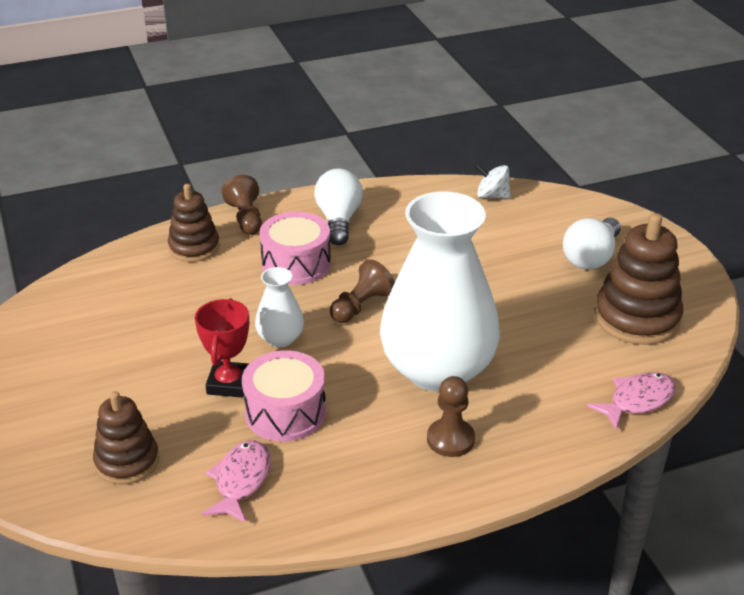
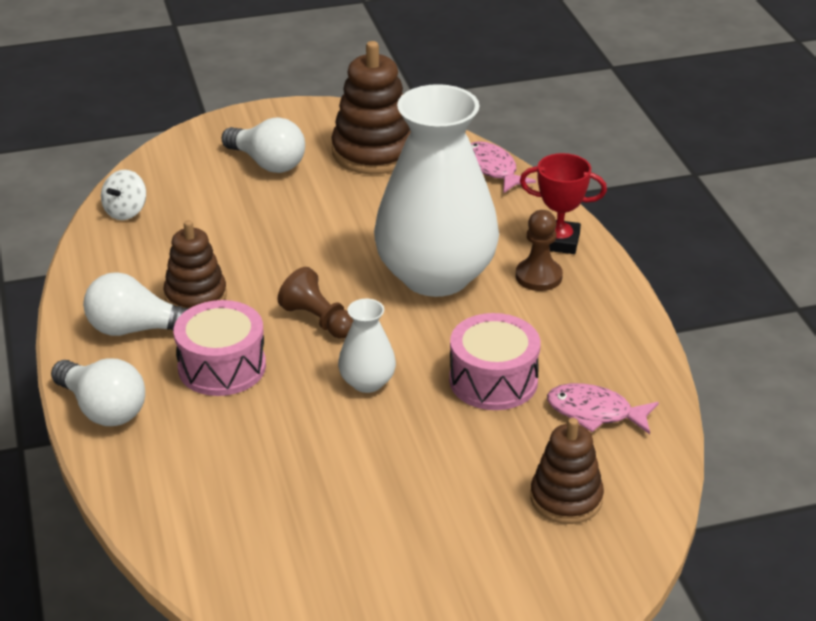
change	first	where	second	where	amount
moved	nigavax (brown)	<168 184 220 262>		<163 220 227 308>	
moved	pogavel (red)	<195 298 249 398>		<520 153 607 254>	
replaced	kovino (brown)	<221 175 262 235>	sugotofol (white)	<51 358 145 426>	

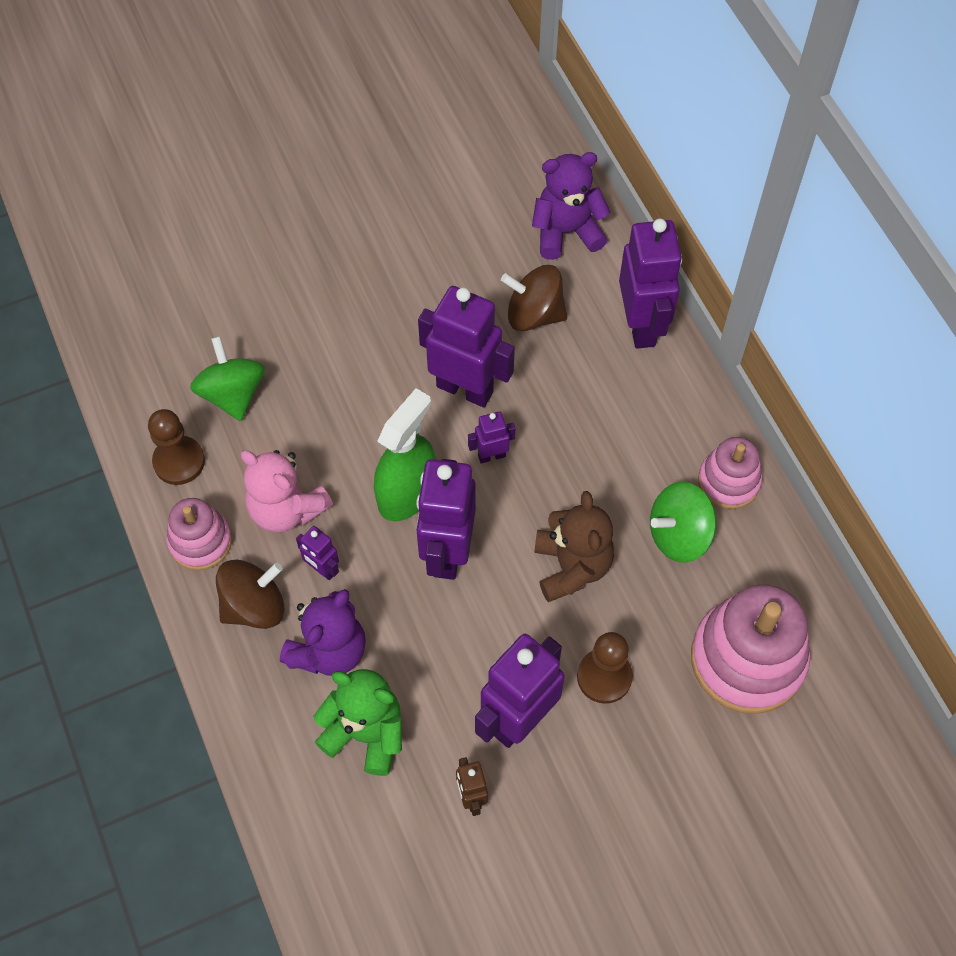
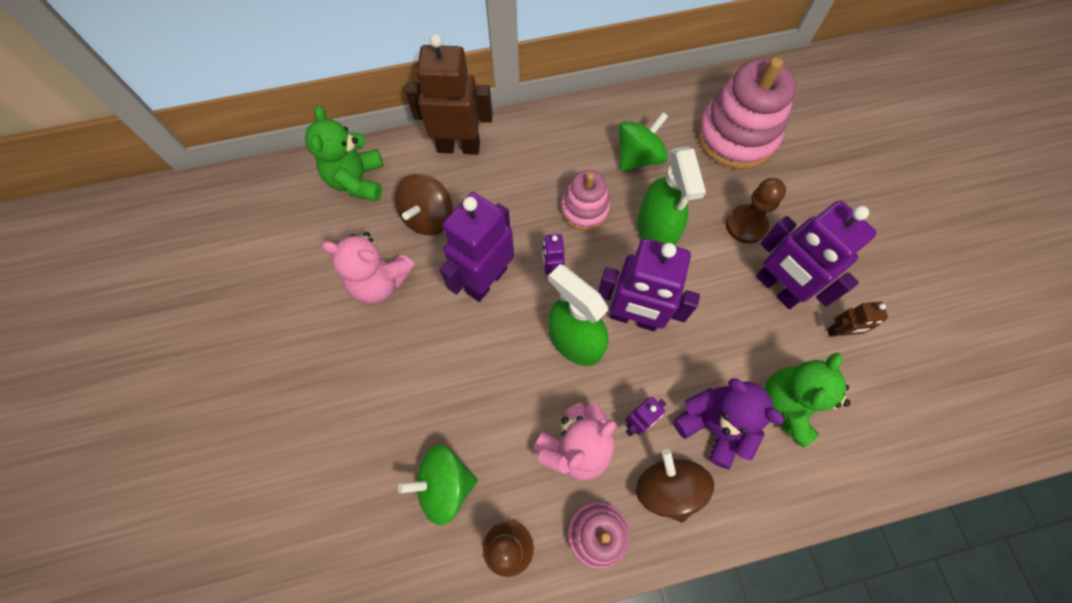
change	first	where	second	where	amount
added			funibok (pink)	<321 232 415 304>	
moved	nigavax (pink)	<698 437 762 509>		<561 170 610 230>	
replaced	funibok (brown)	<534 491 614 602>	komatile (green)	<637 146 706 245>	
recoloured	funibok (purple)	<532 152 611 260>	funibok (green)	<305 106 383 201>	
recoloured	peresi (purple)	<619 218 682 349>	peresi (brown)	<405 33 493 154>	
turned	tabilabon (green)	<650 482 717 562>		<619 112 668 171>	120 degrees counterclockwise

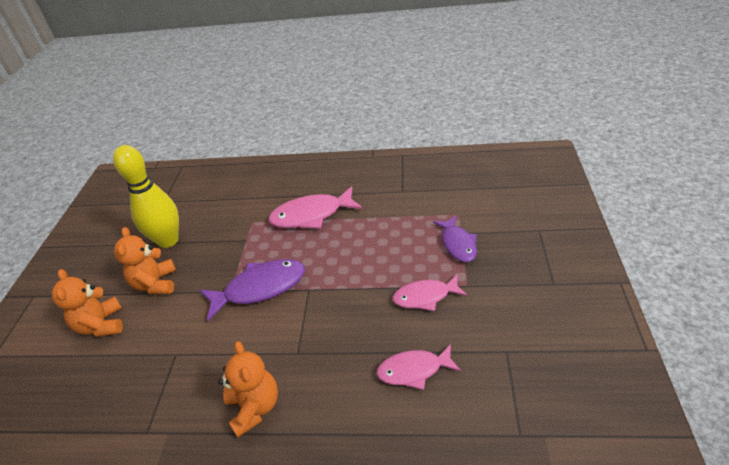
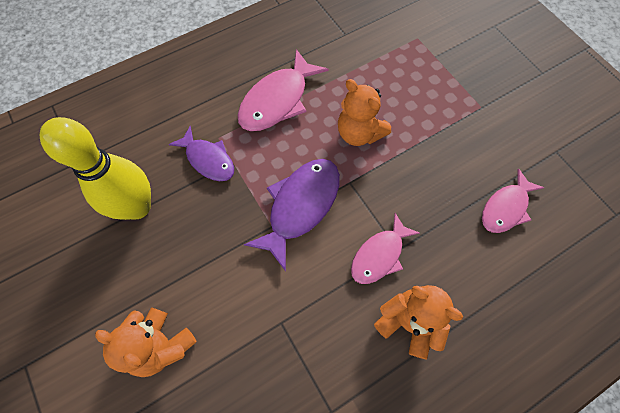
change	first	where	second	where	amount
moved	funibok (orange)	<114 227 176 294>		<338 79 391 146>	
moved	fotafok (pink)	<393 275 467 311>		<351 213 420 284>	
moved	fotafok (purple)	<433 216 477 262>		<169 126 234 181>	

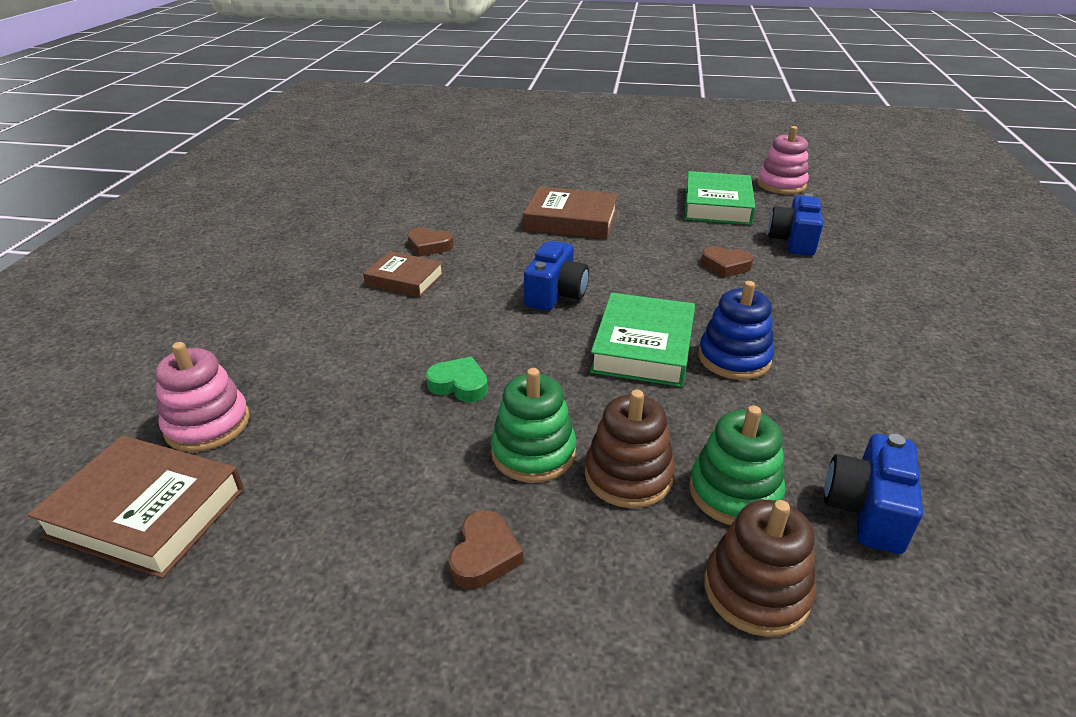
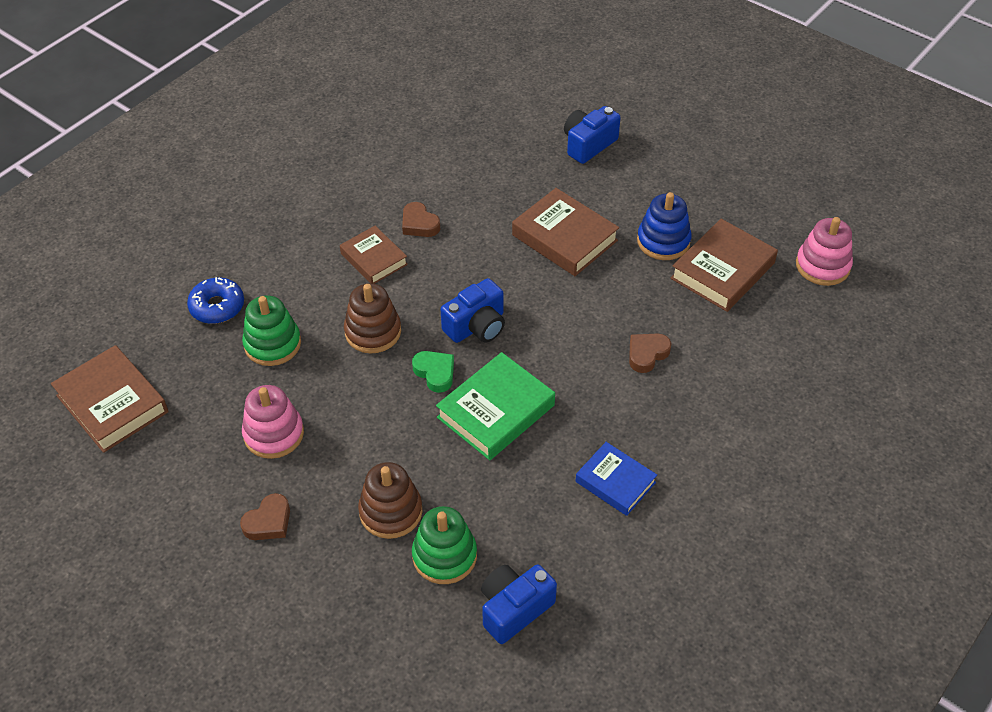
change	first	where	second	where	amount
added			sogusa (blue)	<187 277 244 324>	
added			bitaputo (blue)	<576 442 657 516>	
moved	nigavax (pink)	<155 342 250 452>		<242 385 304 459>	
moved	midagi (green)	<426 357 488 402>		<412 351 454 393>	
moved	nigavax (green)	<491 368 576 483>		<242 296 301 366>	
moved	nigavax (blue)	<698 281 774 380>		<637 192 691 260>	
moved	nigavax (brown)	<704 500 816 637>		<344 283 401 353>	
moved	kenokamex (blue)	<768 193 823 256>		<564 106 621 164>	
recoloured	bitaputo (green)	<684 171 755 225>	bitaputo (brown)	<670 219 778 312>	
turned	midagi (brown)	<701 246 753 278>		<629 334 672 373>	90 degrees clockwise

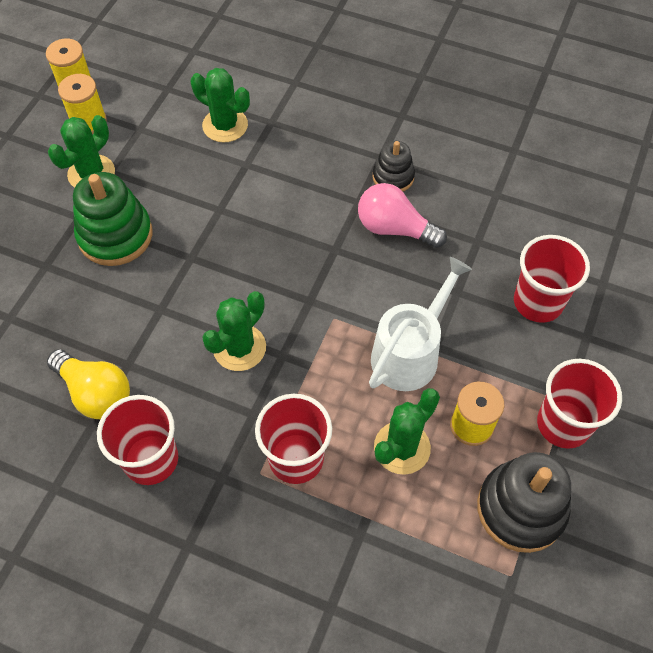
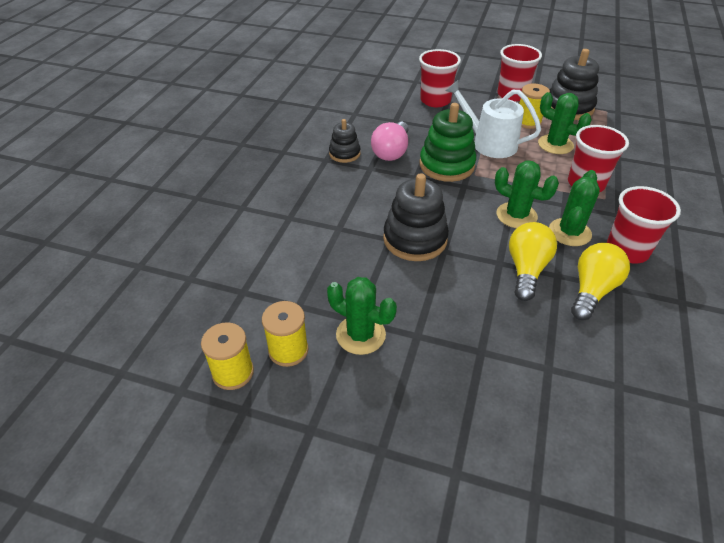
change	first	where	second	where	amount
added			nigavax (black)	<383 173 449 261>	
added			sugotofol (yellow)	<509 222 557 301>	
moved	nigavax (green)	<73 172 152 266>		<420 103 476 182>	
moved	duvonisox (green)	<191 68 250 142>		<549 170 600 246>	

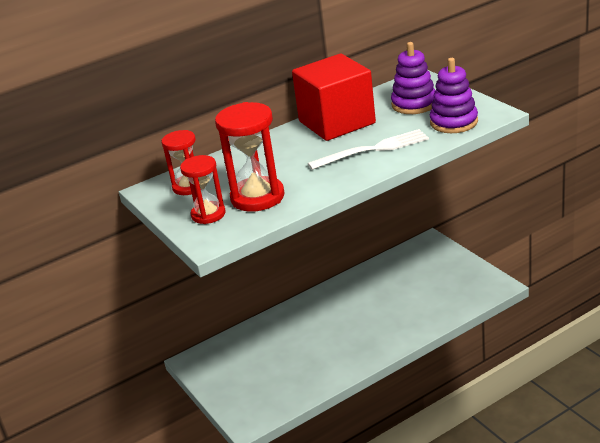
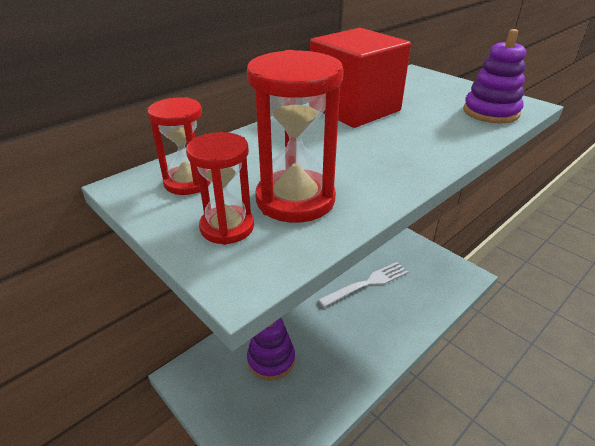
change	first	where	second	where	amount
moved	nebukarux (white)	<308 129 429 170>		<318 262 408 307>	
moved	nigavax (purple)	<391 42 435 114>		<247 318 295 381>	

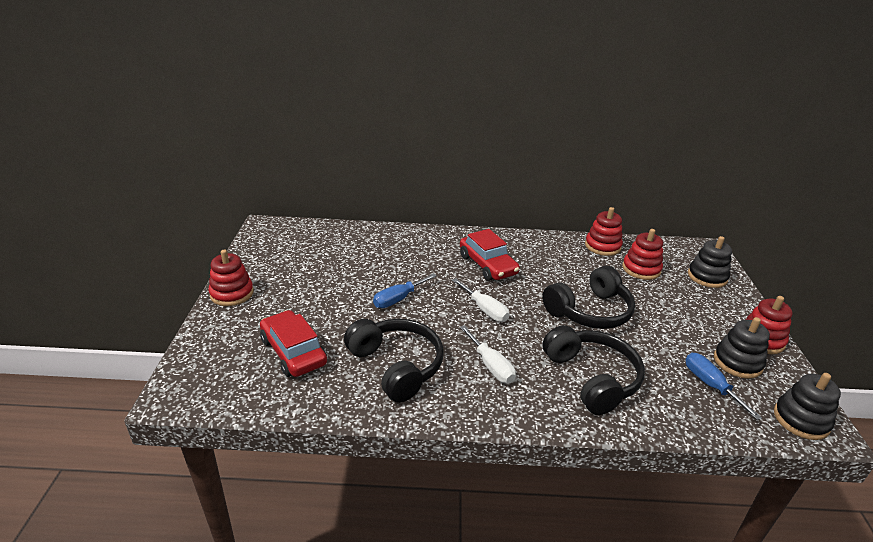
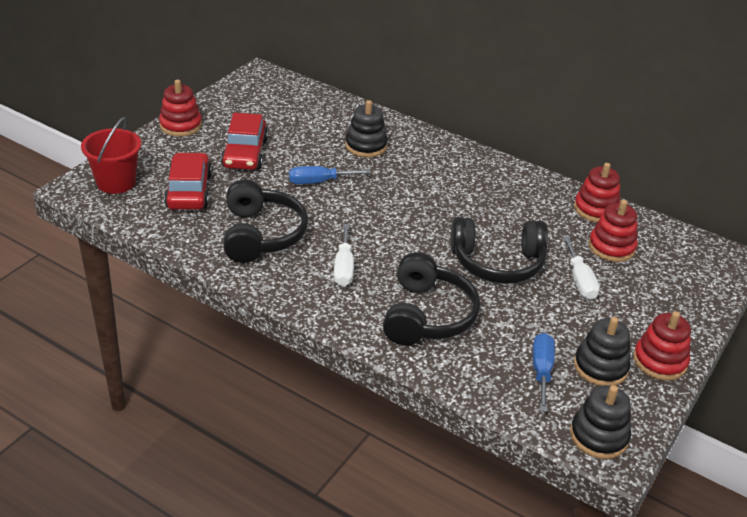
change	first	where	second	where	amount
added			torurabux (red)	<81 117 141 194>	
moved	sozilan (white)	<452 278 510 322>		<563 236 600 300>	
moved	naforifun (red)	<460 229 520 281>		<221 113 268 170>	
moved	nigavax (black)	<688 236 732 288>		<345 100 388 157>	

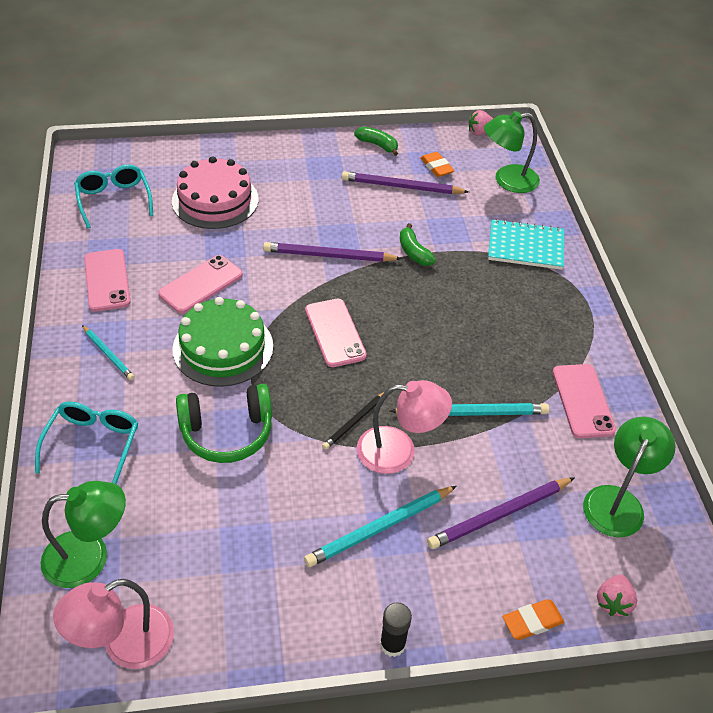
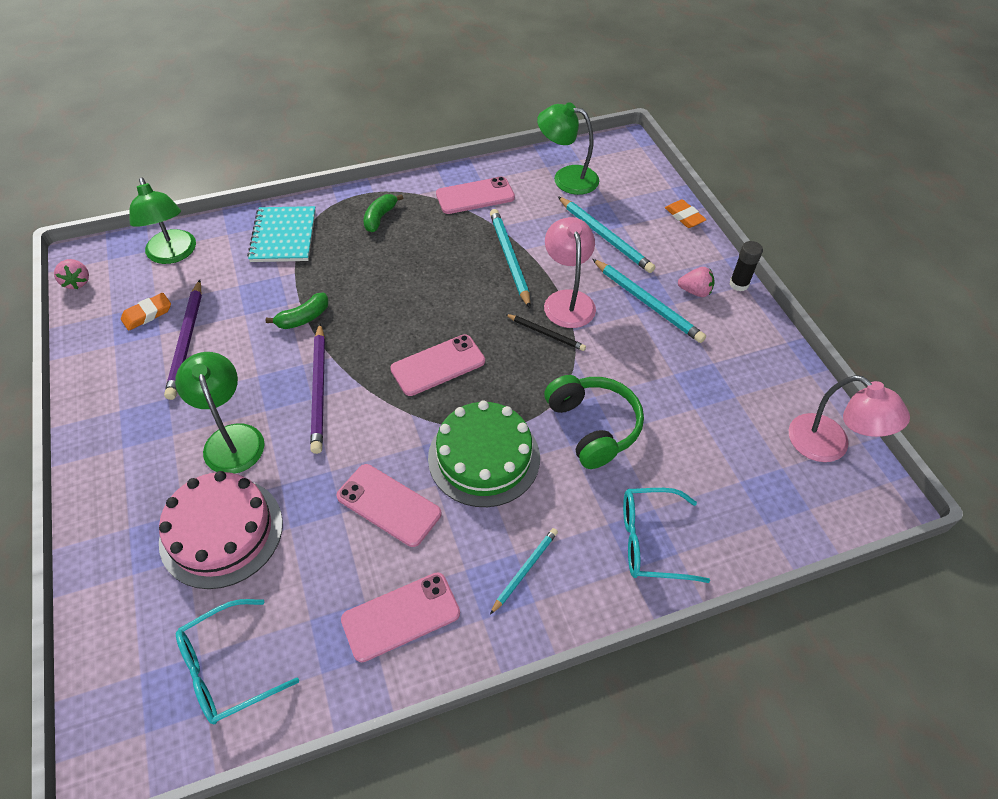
change	first	where	second	where	amount
moved	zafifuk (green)	<41 481 126 588>		<175 352 265 474>	
moved	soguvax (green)	<354 127 398 156>		<363 194 403 232>	
moved	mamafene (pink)	<597 574 637 616>		<678 267 715 297>	
recoloured	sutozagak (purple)	<427 477 575 549>	sutozagak (turquoise)	<558 196 655 273>	

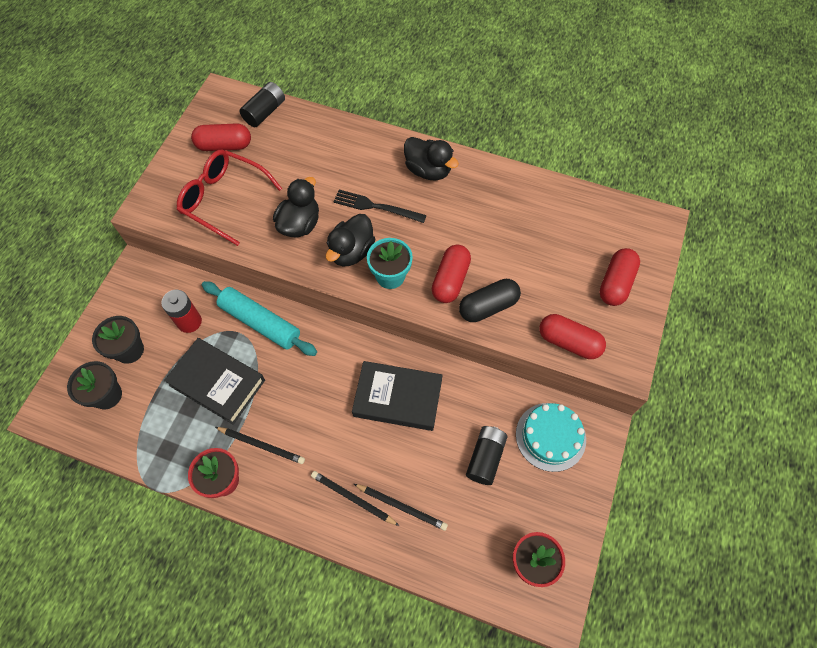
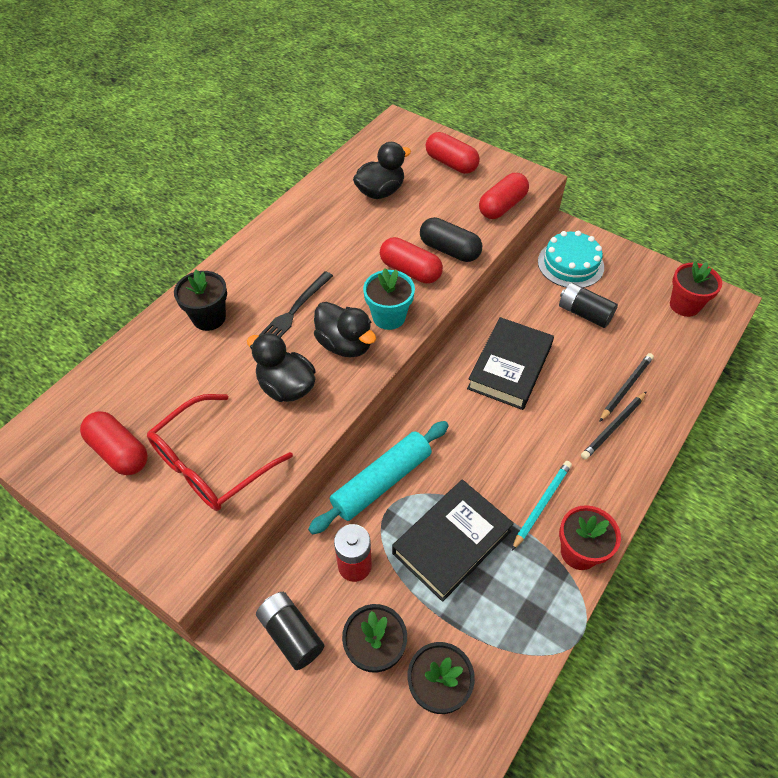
change	first	where	second	where	amount
added			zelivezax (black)	<174 270 227 331>	
moved	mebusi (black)	<239 82 285 127>		<256 592 324 670>	
moved	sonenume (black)	<404 137 459 180>		<353 142 411 199>	
recoloured	sutozagak (black)	<215 427 305 464>	sutozagak (turquoise)	<512 461 572 550>	
turned	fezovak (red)	<191 123 251 151>		<80 411 148 475>	60 degrees counterclockwise
turned	fezovak (black)	<459 279 521 322>		<420 217 482 262>	45 degrees counterclockwise

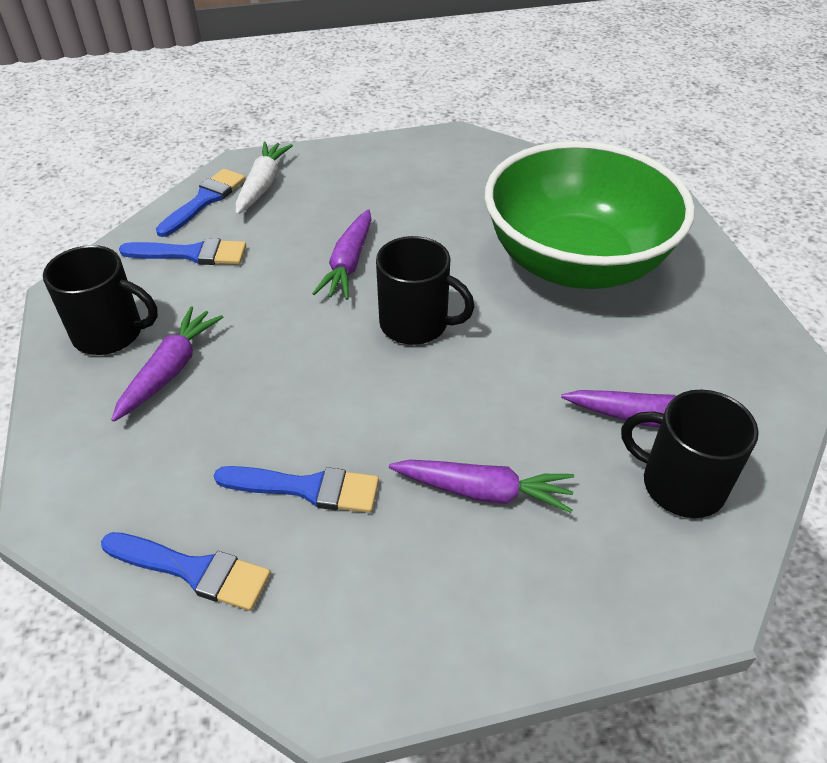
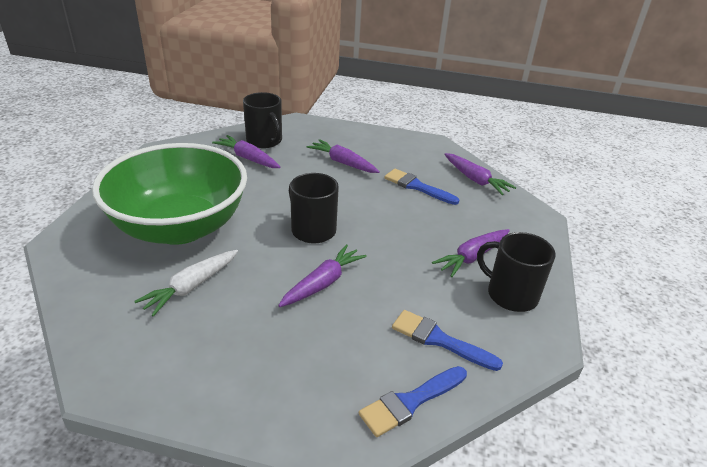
change	first	where	second	where	amount
moved	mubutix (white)	<235 142 293 215>		<134 250 238 317>	
replaced	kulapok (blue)	<101 532 271 611>	mubutix (purple)	<444 153 516 195>	

